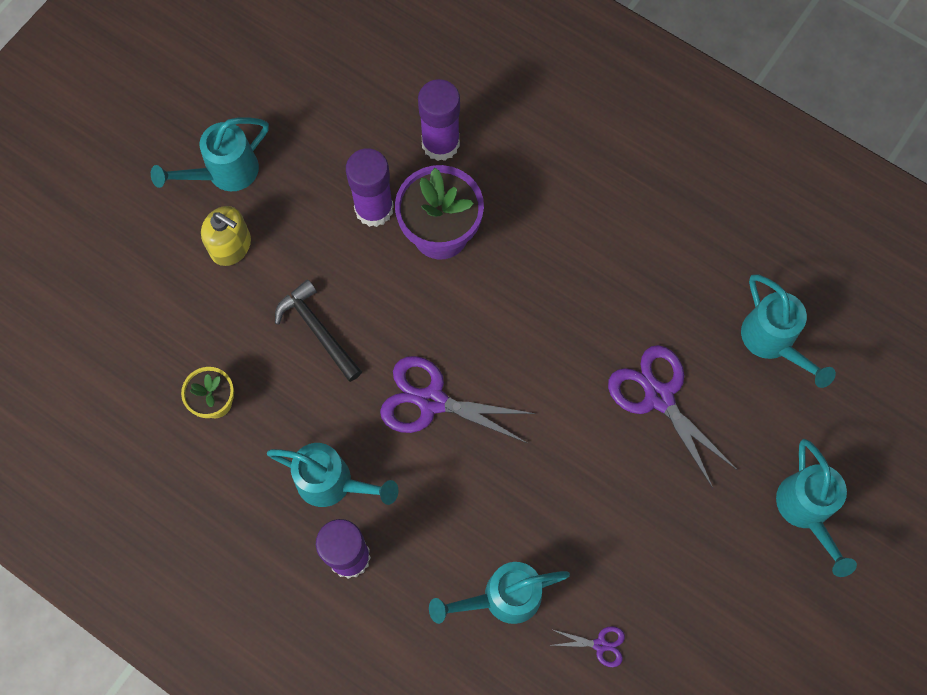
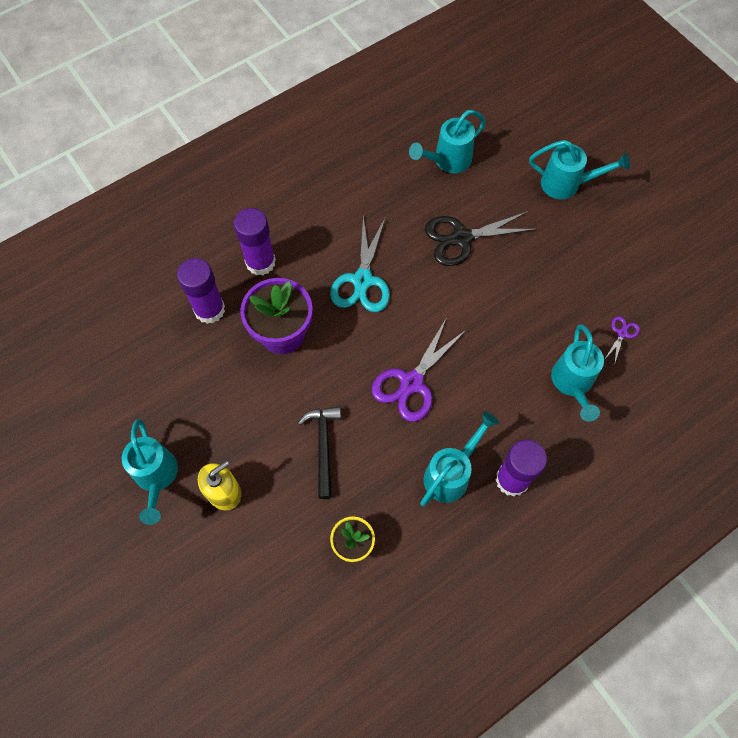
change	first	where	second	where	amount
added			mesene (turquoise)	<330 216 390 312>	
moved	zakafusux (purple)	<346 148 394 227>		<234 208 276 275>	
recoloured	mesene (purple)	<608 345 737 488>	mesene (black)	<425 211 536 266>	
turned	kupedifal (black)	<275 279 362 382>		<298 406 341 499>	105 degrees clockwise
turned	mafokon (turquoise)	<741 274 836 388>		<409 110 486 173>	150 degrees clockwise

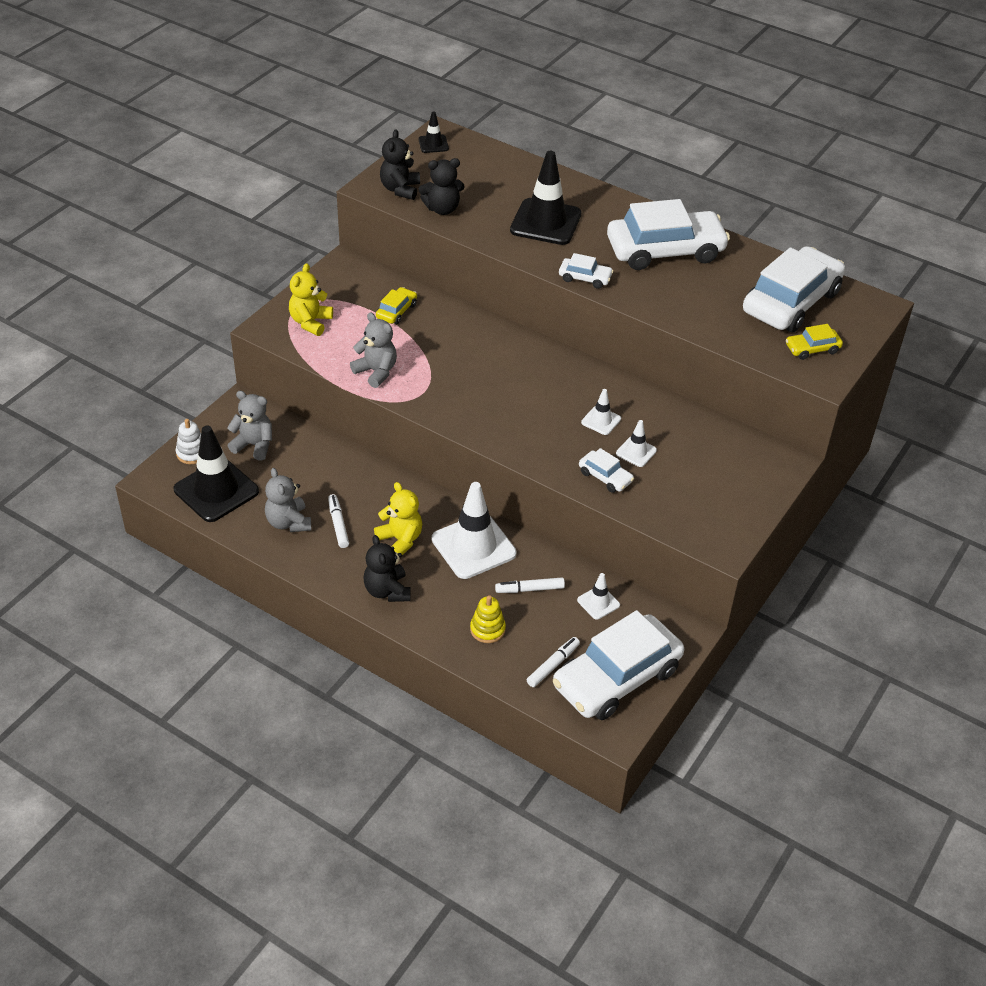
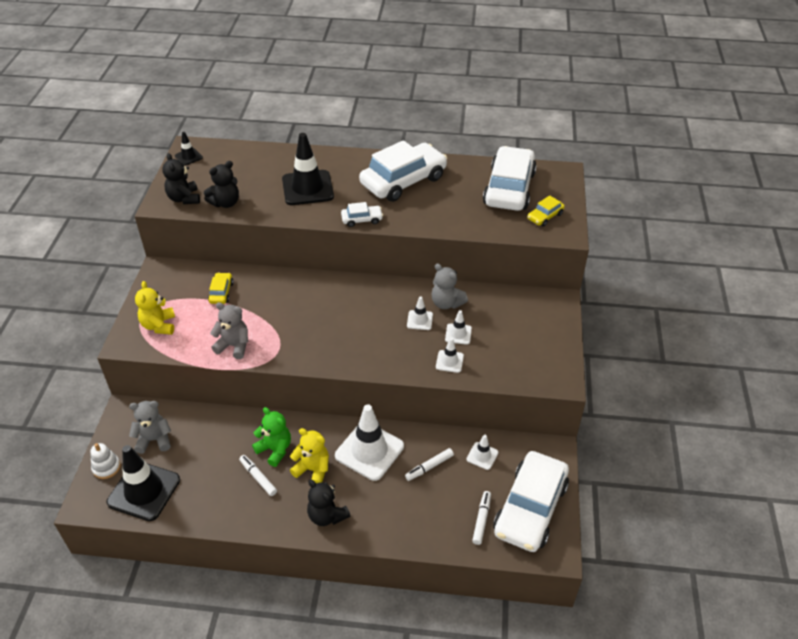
change	first	where	second	where	amount
removed	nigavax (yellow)	<470 595 506 643>			
added			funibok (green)	<252 407 291 467>	
moved	funibok (grey)	<265 468 312 532>		<431 264 468 309>	
replaced	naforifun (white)	<579 448 634 493>	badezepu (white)	<436 338 464 373>	

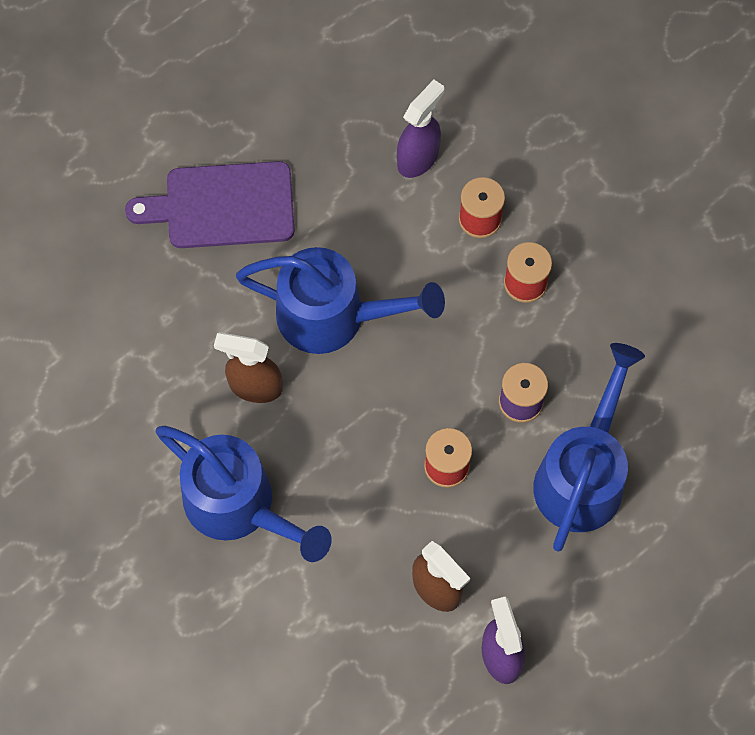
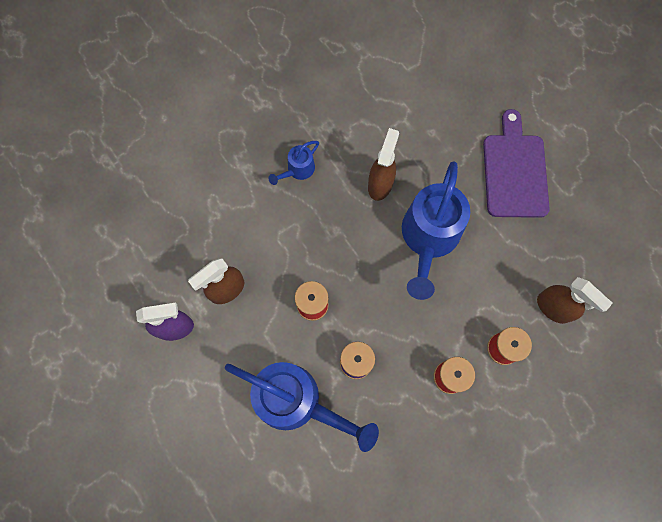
change	first	where	second	where	amount
recoloured	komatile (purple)	<397 80 444 178>	komatile (brown)	<537 277 613 324>	
resized	mafokon (blue)	<156 426 332 562>		<269 141 319 185>	x0.47

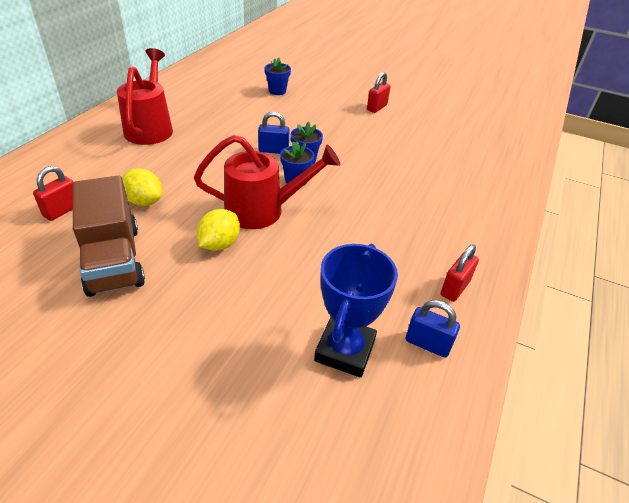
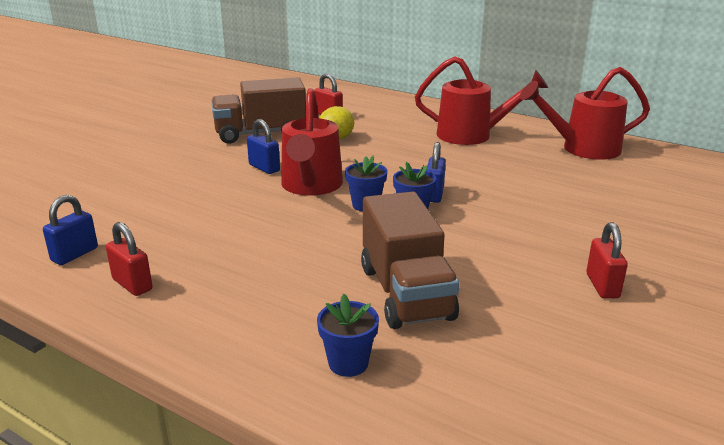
change	first	where	second	where	amount
removed	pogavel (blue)	<314 244 398 378>			
added			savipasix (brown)	<361 192 459 329>	
added			mafokon (red)	<520 67 650 160>	
moved	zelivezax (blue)	<265 58 291 95>		<317 294 379 377>	
replaced	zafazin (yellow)	<197 209 240 251>	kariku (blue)	<247 119 280 174>	
turned	kariku (red)	<367 72 391 113>		<586 222 628 299>	45 degrees clockwise

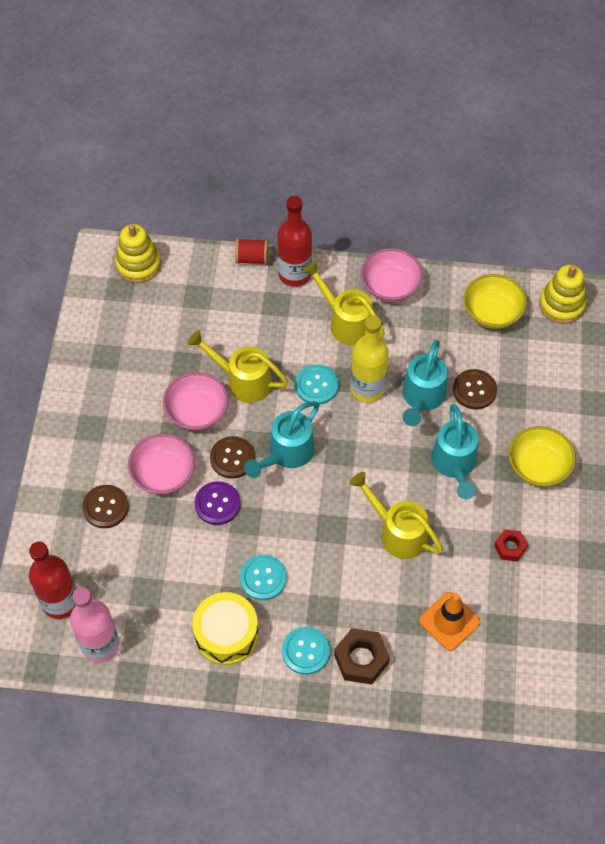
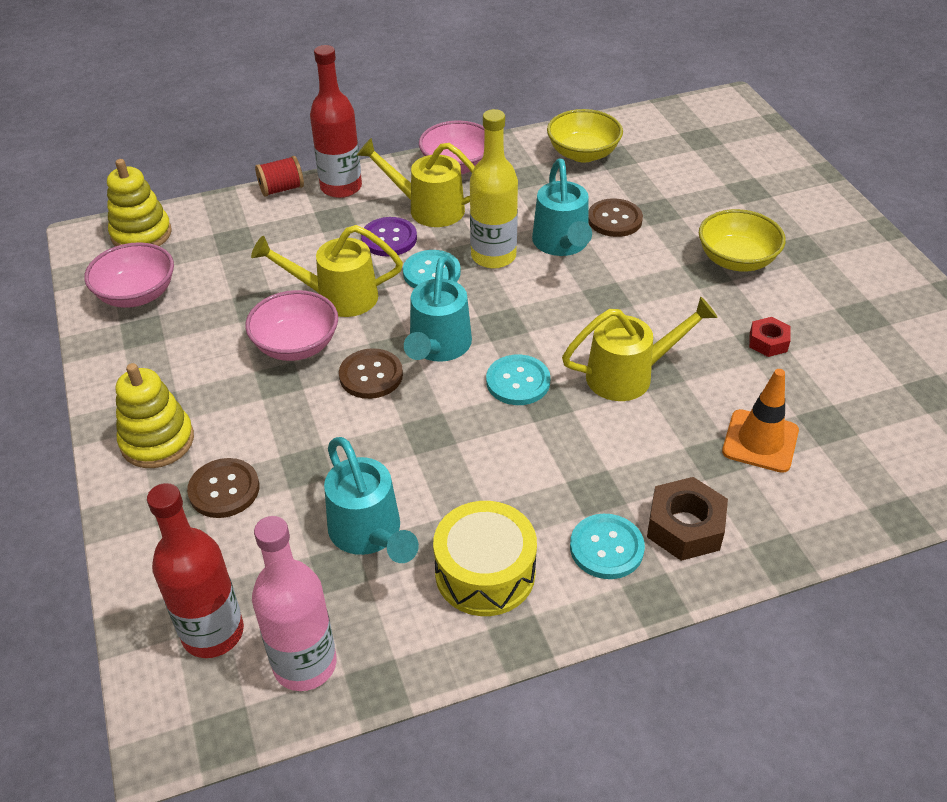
change	first	where	second	where	amount
moved	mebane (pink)	<128 434 195 494>		<84 242 174 308>	
moved	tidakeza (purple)	<195 481 241 525>		<361 217 417 256>	
moved	tidakeza (turquoise)	<240 555 287 600>		<486 354 550 405>	
moved	mafokon (turquoise)	<432 404 479 499>		<324 437 419 563>	
moved	nigavax (yellow)	<539 265 586 324>		<116 363 194 468>	
turned	mafokon (yellow)	<349 472 443 559>		<562 297 718 401>	150 degrees clockwise

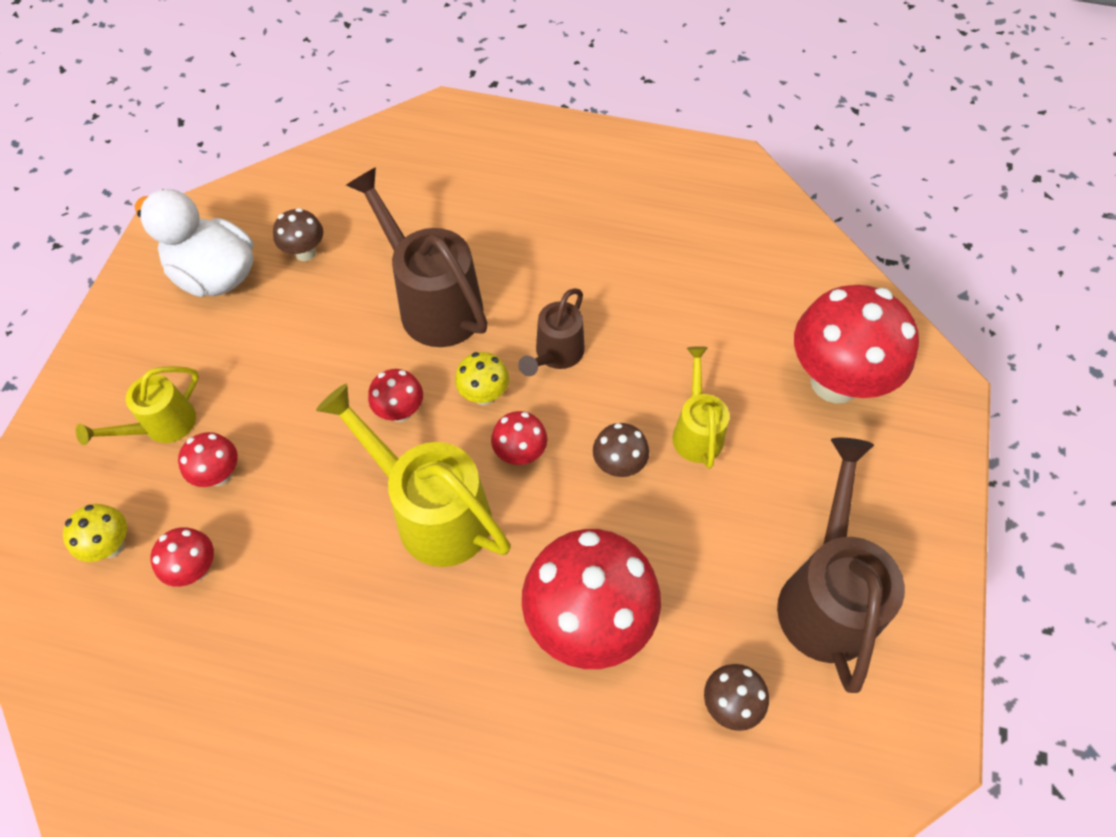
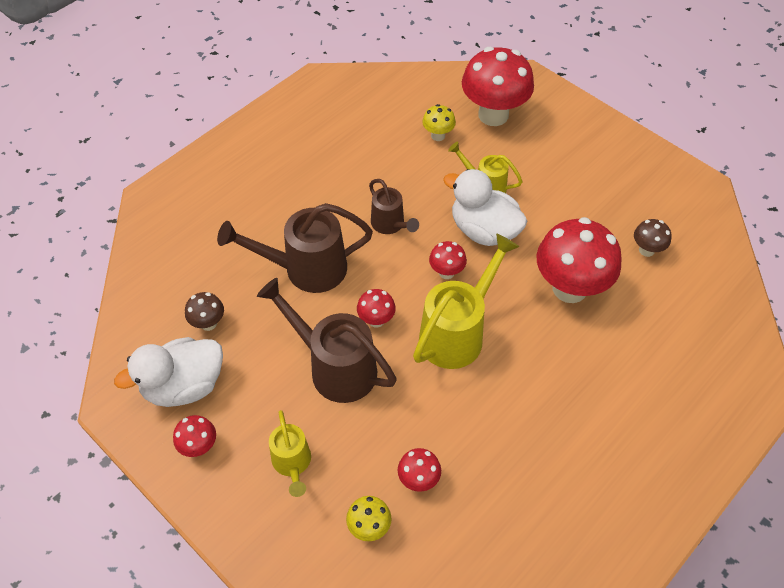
change	first	where	second	where	amount
moved	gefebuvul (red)	<178 432 238 487>		<173 415 216 457>	
moved	gefebuvul (yellow)	<455 352 509 405>		<422 104 456 141>	
moved	mafokon (brown)	<777 438 905 693>		<257 278 397 403>	
replaced	gefebuvul (brown)	<593 423 649 477>	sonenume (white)	<443 169 528 246>	
turned	mafokon (yellow)	<316 384 511 567>		<413 234 519 369>	150 degrees clockwise

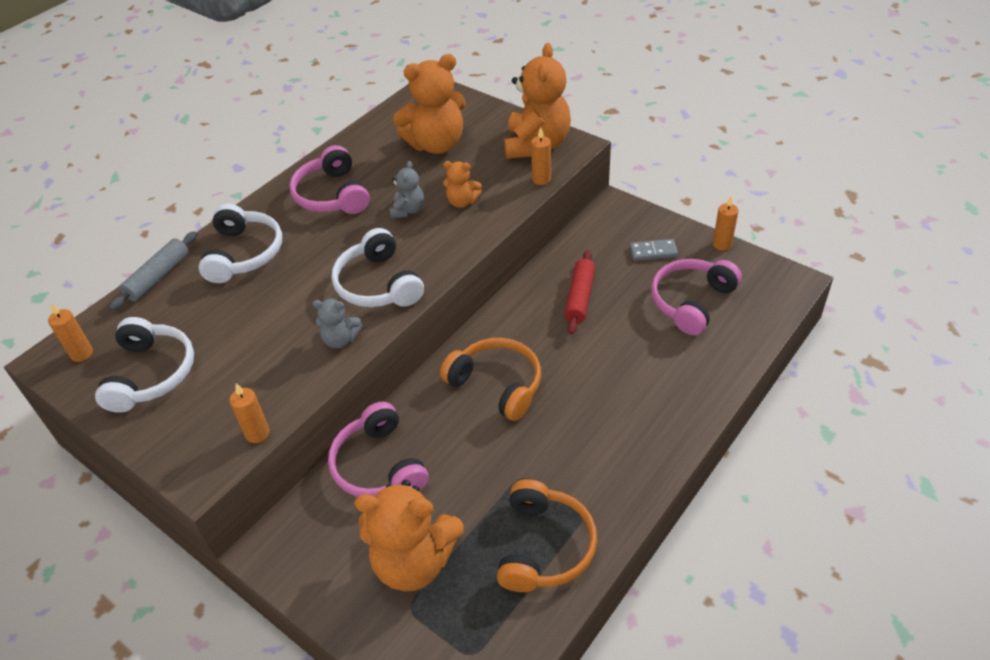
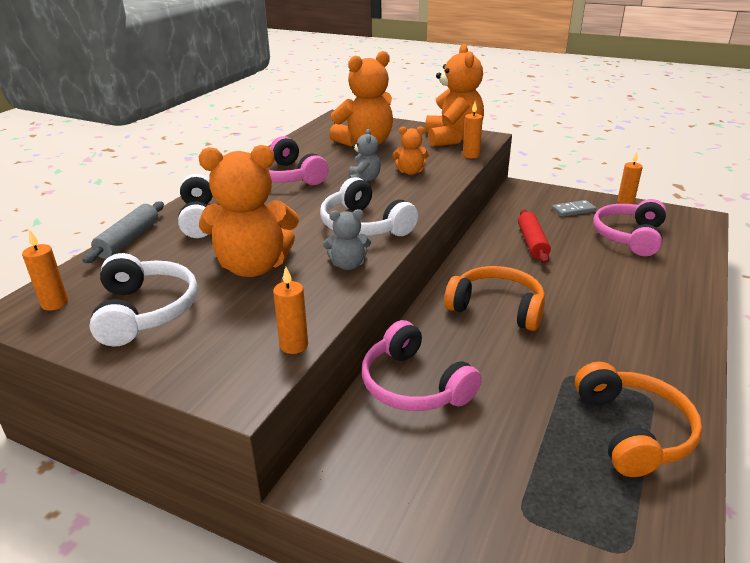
change	first	where	second	where	amount
moved	funibok (orange)	<354 480 464 591>		<199 145 299 277>	

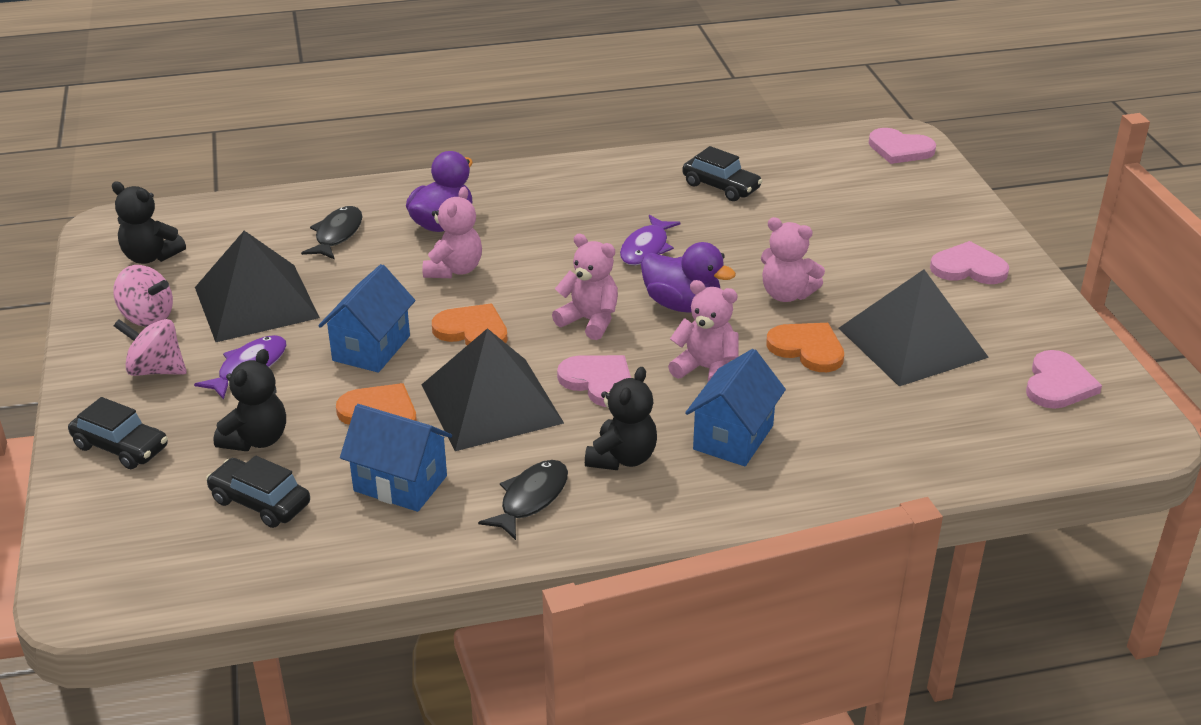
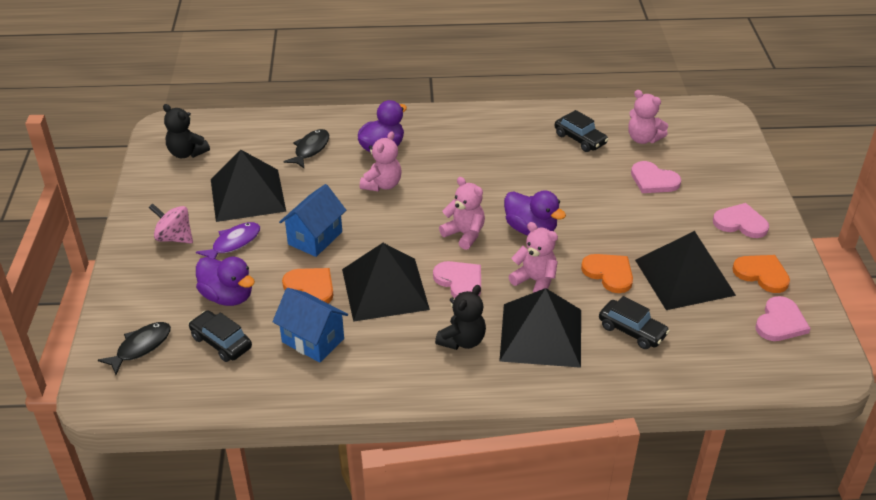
change	first	where	second	where	amount
removed	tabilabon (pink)	<113 265 173 327>			
removed	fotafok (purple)	<620 215 681 265>			
moved	naforifun (black)	<68 397 168 469>		<599 296 670 349>	
moved	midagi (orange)	<432 304 508 345>		<732 255 790 293>	
moved	fotafok (black)	<478 460 568 540>		<98 322 171 375>	
moved	funibok (pink)	<761 217 825 302>		<628 90 668 144>	
moved	midagi (pink)	<869 128 936 164>		<631 161 681 193>	
replaced	funibok (black)	<214 349 286 451>	sonenume (purple)	<196 257 255 306>	
replaced	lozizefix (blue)	<685 349 786 466>	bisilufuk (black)	<499 288 581 368>	

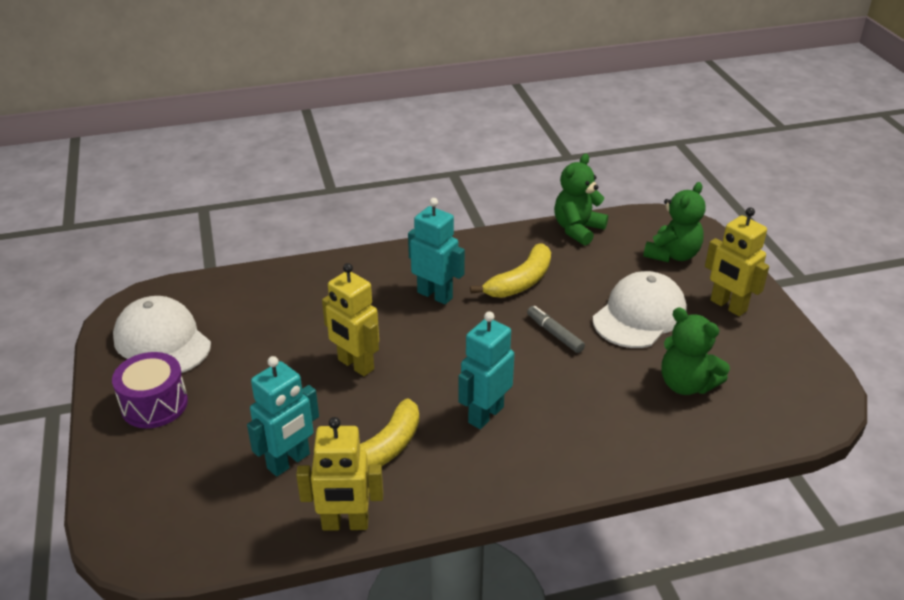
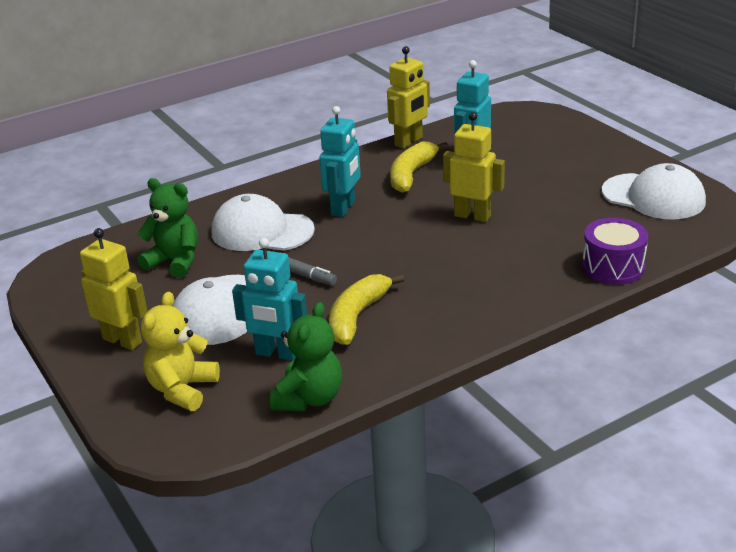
change	first	where	second	where	amount
added			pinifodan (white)	<212 194 315 251>	
moved	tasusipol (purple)	<112 352 188 428>		<582 218 648 285>	
moved	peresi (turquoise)	<408 198 465 305>		<232 238 307 361>	
recoloured	funibok (green)	<643 182 705 262>	funibok (yellow)	<141 292 220 411>	
turned	peresi (yellow)	<296 417 383 531>		<387 46 430 149>	150 degrees clockwise

